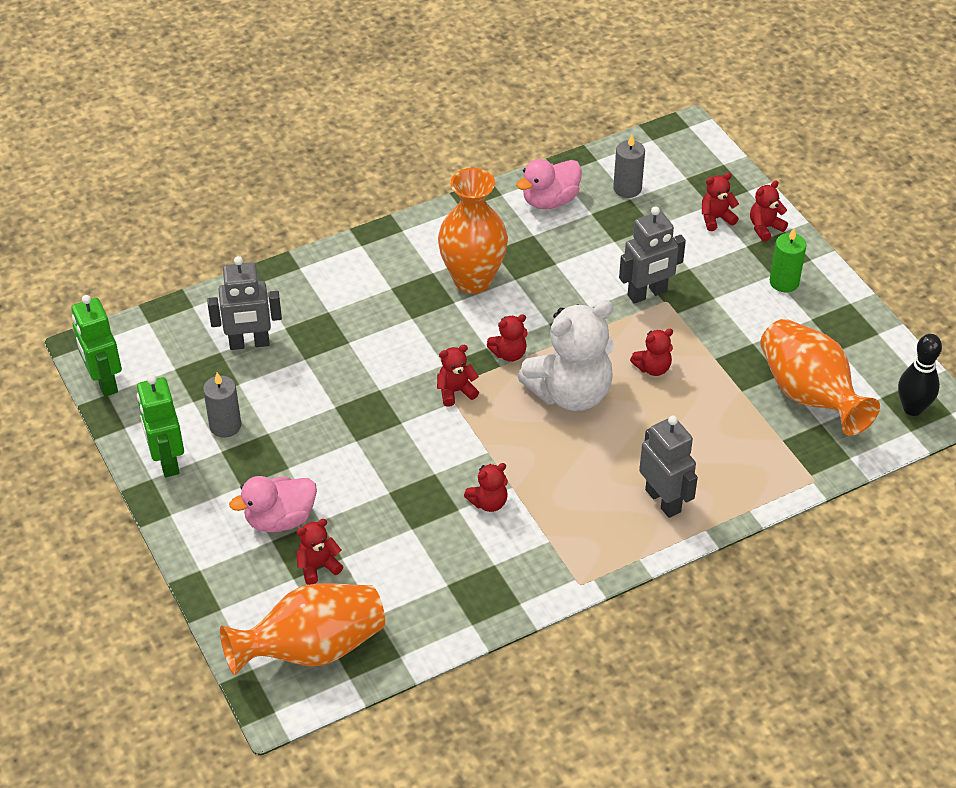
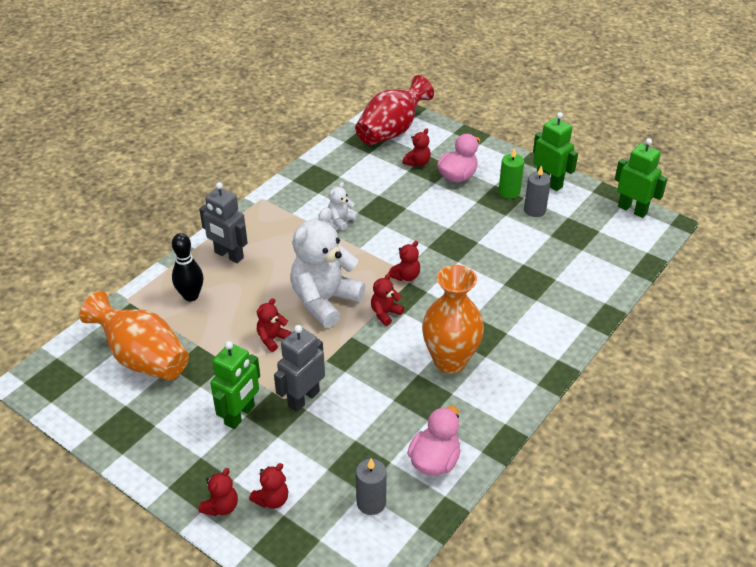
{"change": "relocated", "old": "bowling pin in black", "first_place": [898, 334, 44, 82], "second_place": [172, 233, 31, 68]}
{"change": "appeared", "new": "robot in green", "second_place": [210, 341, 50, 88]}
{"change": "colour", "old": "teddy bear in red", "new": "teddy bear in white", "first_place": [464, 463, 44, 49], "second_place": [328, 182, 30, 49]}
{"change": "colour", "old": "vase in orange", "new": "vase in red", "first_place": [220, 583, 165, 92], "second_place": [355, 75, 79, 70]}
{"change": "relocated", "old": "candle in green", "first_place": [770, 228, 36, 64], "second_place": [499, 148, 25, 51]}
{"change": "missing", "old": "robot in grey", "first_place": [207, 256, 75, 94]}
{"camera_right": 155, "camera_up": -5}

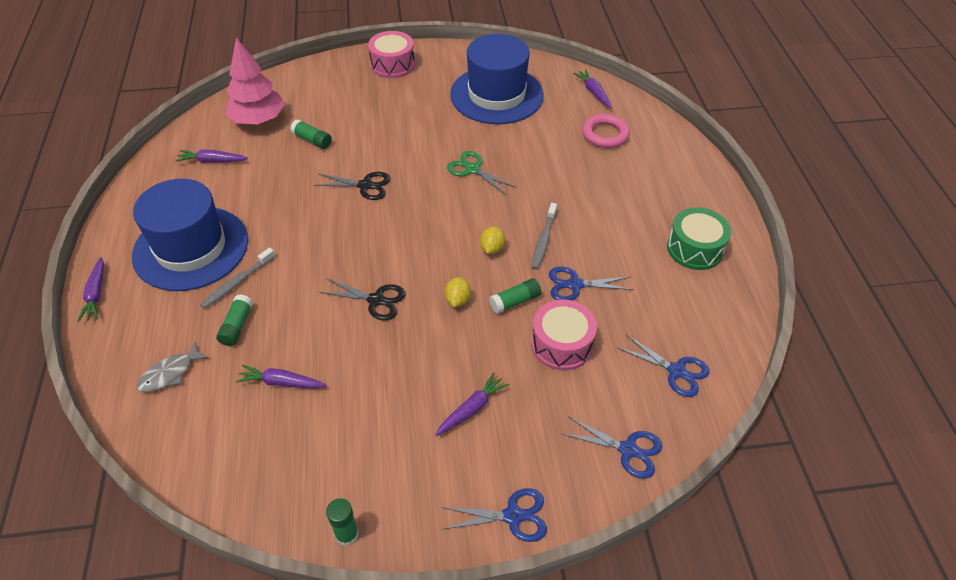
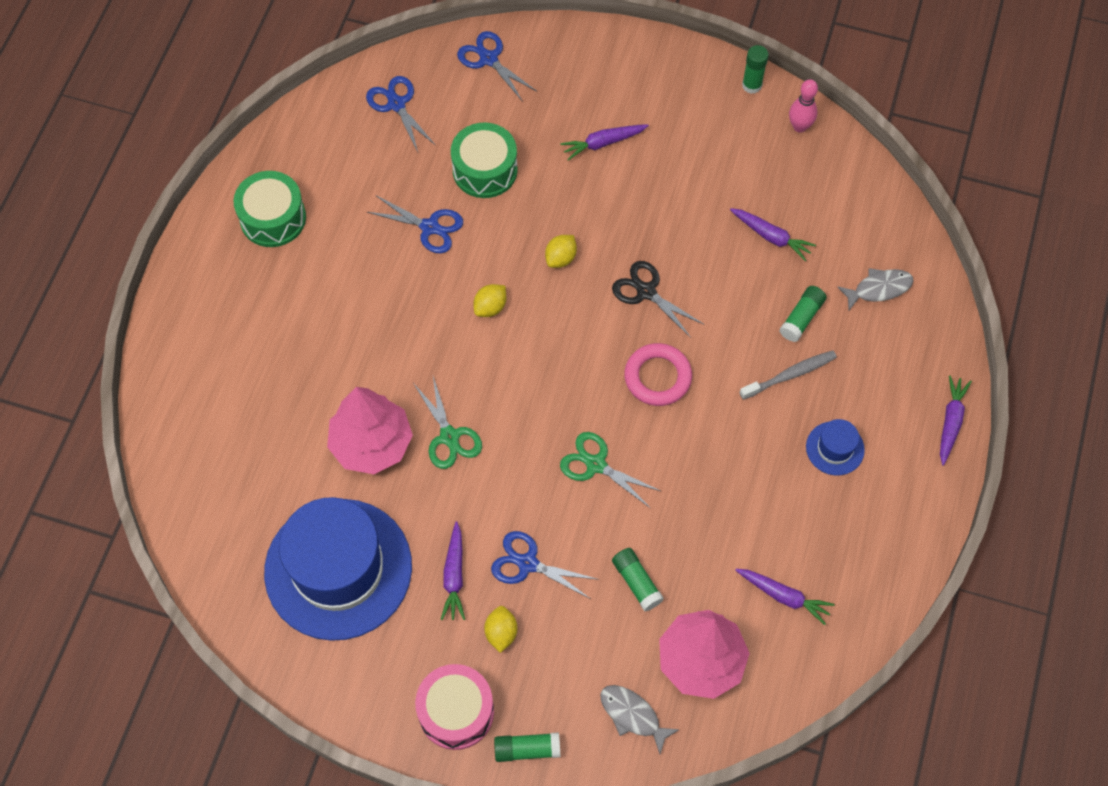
{"change": "appeared", "new": "tree in pink", "second_place": [327, 387, 86, 87]}
{"change": "relocated", "old": "carrot in purple", "first_place": [573, 69, 39, 39], "second_place": [441, 522, 24, 98]}
{"change": "colour", "old": "drum in pink", "new": "drum in green", "first_place": [531, 300, 66, 71], "second_place": [451, 122, 67, 76]}
{"change": "appeared", "new": "lemon in yellow", "second_place": [484, 606, 34, 47]}
{"change": "relocated", "old": "scissors in blue", "first_place": [441, 488, 106, 54], "second_place": [491, 531, 108, 68]}
{"change": "relocated", "old": "glue stick in green", "first_place": [489, 278, 52, 36], "second_place": [494, 732, 67, 30]}
{"change": "colour", "old": "scissors in black", "new": "scissors in green", "first_place": [314, 172, 77, 28], "second_place": [560, 432, 101, 76]}
{"change": "appeared", "new": "fish in grey", "second_place": [600, 685, 80, 69]}
{"change": "relocated", "old": "ring in pink", "first_place": [582, 114, 48, 34], "second_place": [624, 343, 68, 63]}
{"change": "appeared", "new": "bowling pin in pink", "second_place": [789, 79, 29, 54]}
{"change": "size", "old": "hat in blue", "first_place": [132, 179, 116, 112], "second_place": [806, 419, 59, 56], "factor": 0.41}
{"change": "missing", "old": "toothbrush in grey", "first_place": [531, 203, 26, 67]}
{"camera_right": -155, "camera_up": 15}

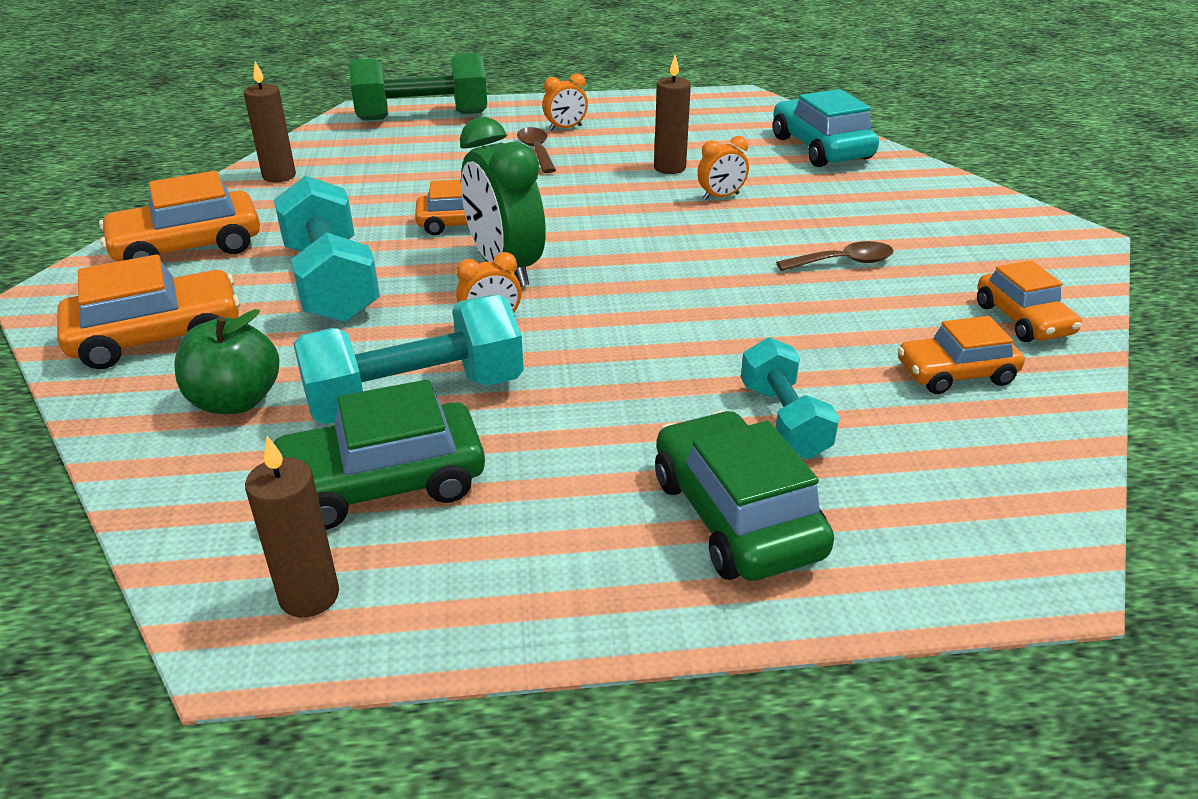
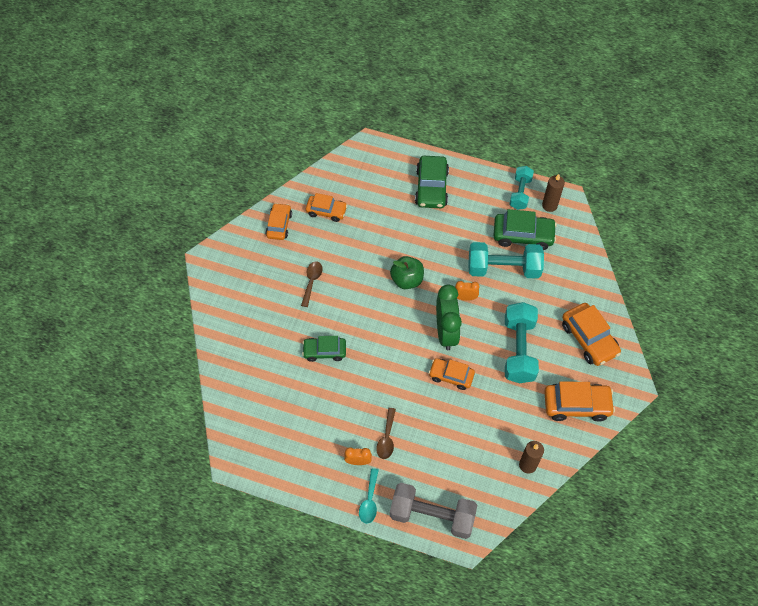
{"change": "spun", "old": "spoon in brown", "first_place": [776, 241, 118, 30], "second_place": [301, 262, 22, 45], "degrees": 90}
{"change": "exchanged", "old": "clock in orange", "new": "car in green", "first_place": [697, 136, 52, 64], "second_place": [302, 336, 44, 26]}
{"change": "appeared", "new": "spoon in turquoise", "second_place": [359, 468, 20, 56]}
{"change": "relocated", "old": "apple in green", "first_place": [174, 309, 106, 105], "second_place": [390, 256, 34, 33]}
{"change": "colour", "old": "dumbbell in green", "new": "dumbbell in grey", "first_place": [349, 53, 138, 68], "second_place": [390, 483, 87, 56]}
{"change": "relocated", "old": "dumbbell in turquoise", "first_place": [741, 337, 99, 122], "second_place": [509, 166, 25, 44]}
{"change": "spun", "old": "car in orange", "first_place": [57, 255, 183, 114], "second_place": [562, 303, 59, 63], "degrees": -120}
{"change": "missing", "old": "candle in brown", "first_place": [654, 55, 37, 119]}
{"change": "missing", "old": "car in turquoise", "first_place": [773, 89, 106, 78]}
{"camera_right": -155, "camera_up": 25}

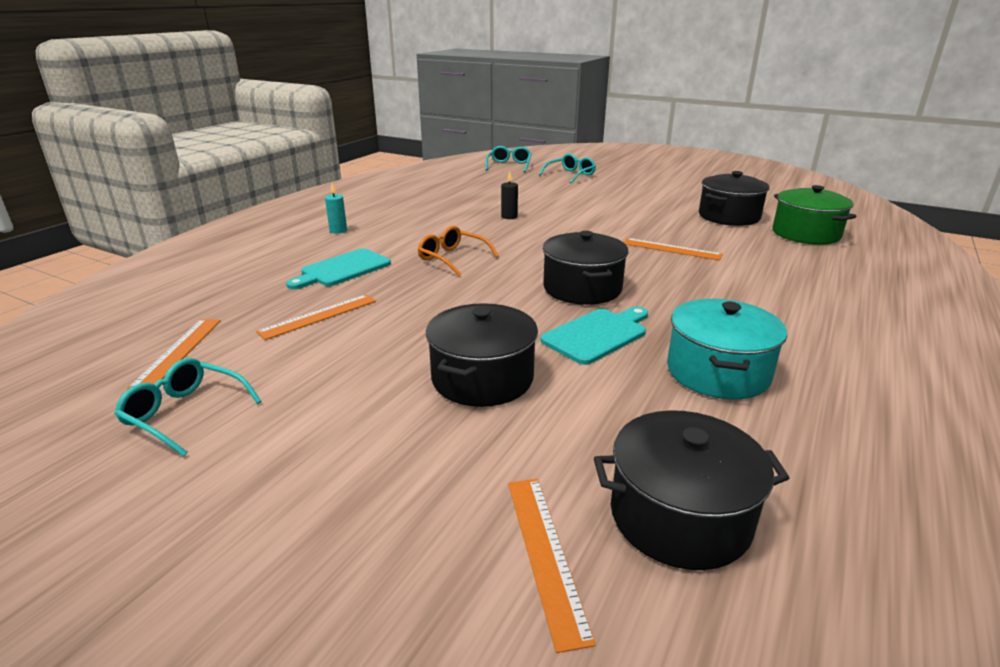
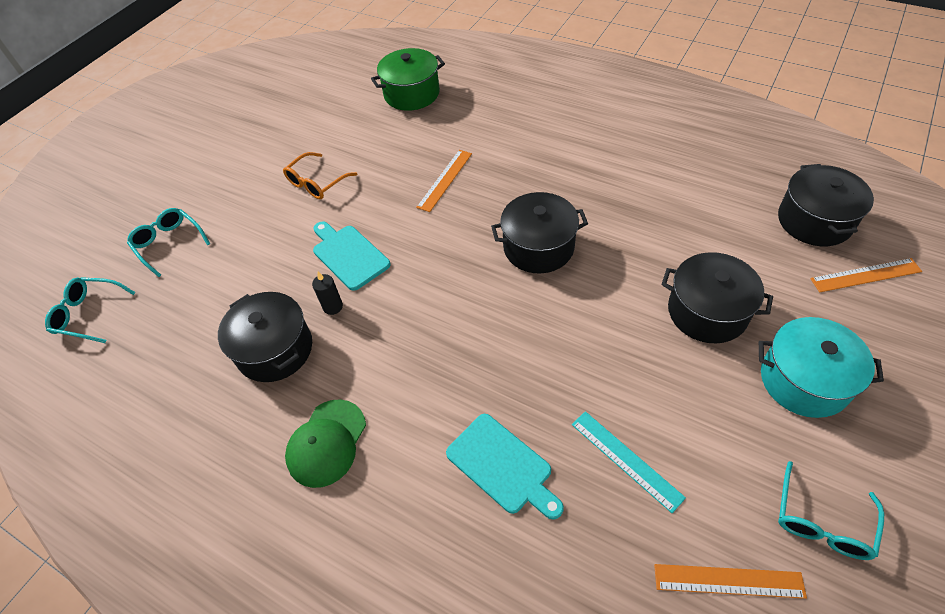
{"change": "relocated", "old": "pot in black", "first_place": [699, 171, 70, 55], "second_place": [218, 292, 94, 90]}
{"change": "relocated", "old": "glasses in orange", "first_place": [418, 226, 81, 50], "second_place": [283, 152, 75, 47]}
{"change": "appeared", "new": "cap in green", "second_place": [285, 399, 81, 89]}
{"change": "relocated", "old": "cutting board in turquoise", "first_place": [540, 307, 108, 58], "second_place": [313, 221, 78, 70]}
{"change": "colour", "old": "ruler in orange", "new": "ruler in turquoise", "first_place": [256, 294, 120, 46], "second_place": [572, 411, 114, 102]}
{"change": "relocated", "old": "pot in turquoise", "first_place": [667, 299, 120, 100], "second_place": [759, 317, 125, 101]}
{"change": "missing", "old": "candle in turquoise", "first_place": [325, 183, 22, 51]}
{"camera_right": -85, "camera_up": 25}

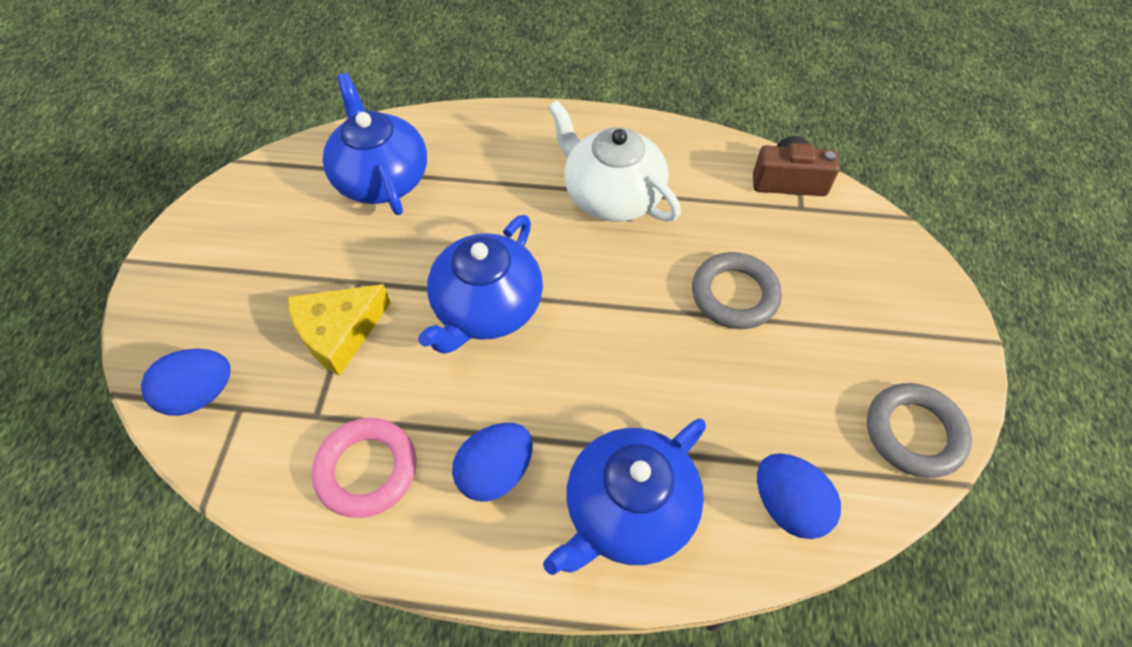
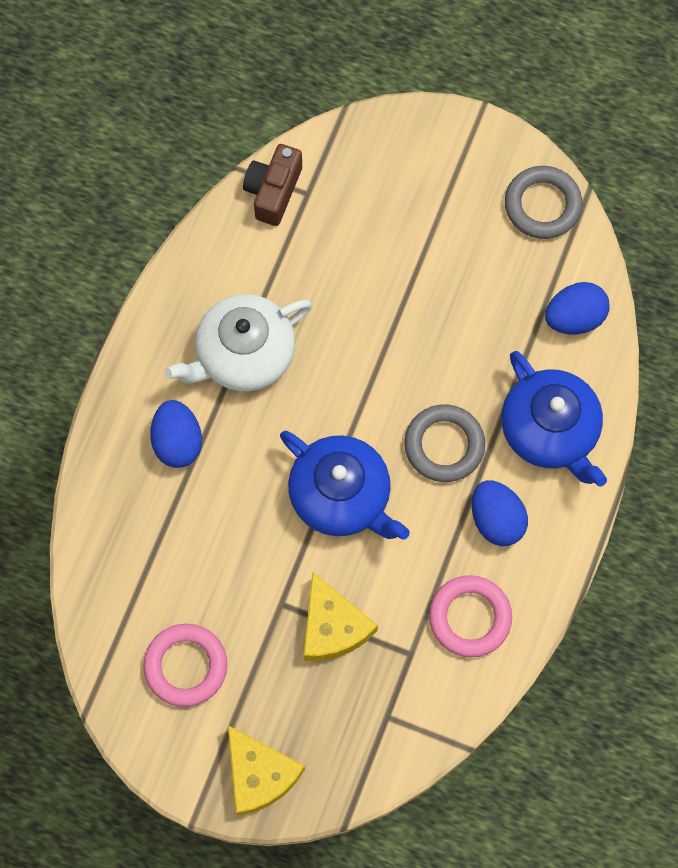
{"change": "appeared", "new": "ring in pink", "second_place": [143, 624, 84, 83]}
{"change": "relocated", "old": "egg in blue", "first_place": [141, 349, 89, 67], "second_place": [150, 400, 52, 68]}
{"change": "appeared", "new": "cheese in yellow", "second_place": [228, 726, 77, 90]}
{"change": "relocated", "old": "ring in grey", "first_place": [692, 252, 90, 77], "second_place": [404, 404, 81, 78]}
{"change": "missing", "old": "teapot in blue", "first_place": [323, 73, 104, 142]}
{"camera_right": -75, "camera_up": 15}

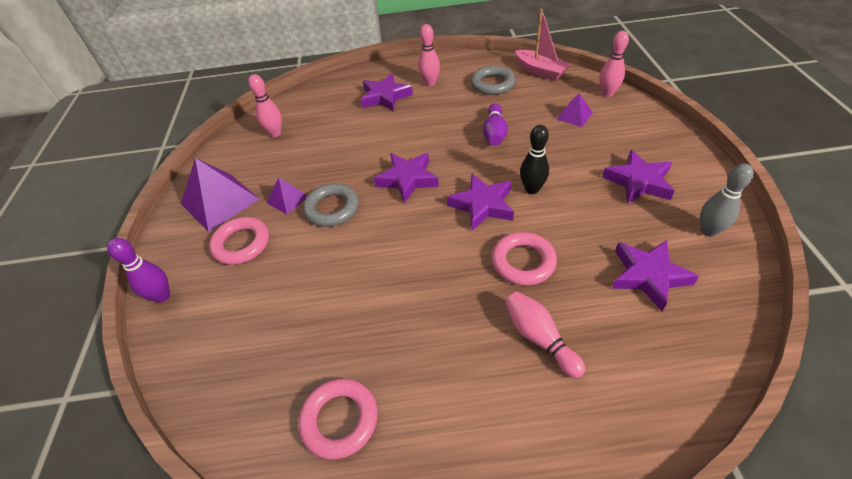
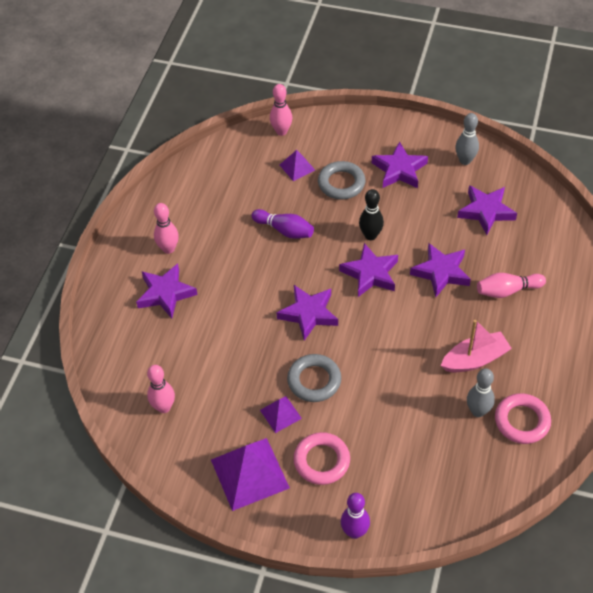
{"change": "relocated", "old": "ring in grey", "first_place": [471, 66, 44, 29], "second_place": [318, 161, 47, 38]}
{"change": "exchanged", "old": "ring in pink", "new": "star in purple", "first_place": [492, 232, 65, 54], "second_place": [410, 243, 61, 54]}
{"change": "relocated", "old": "boat in pink", "first_place": [515, 9, 55, 72], "second_place": [441, 320, 71, 52]}
{"change": "appeared", "new": "bowling pin in grey", "second_place": [467, 368, 28, 49]}
{"camera_right": -70, "camera_up": 5}

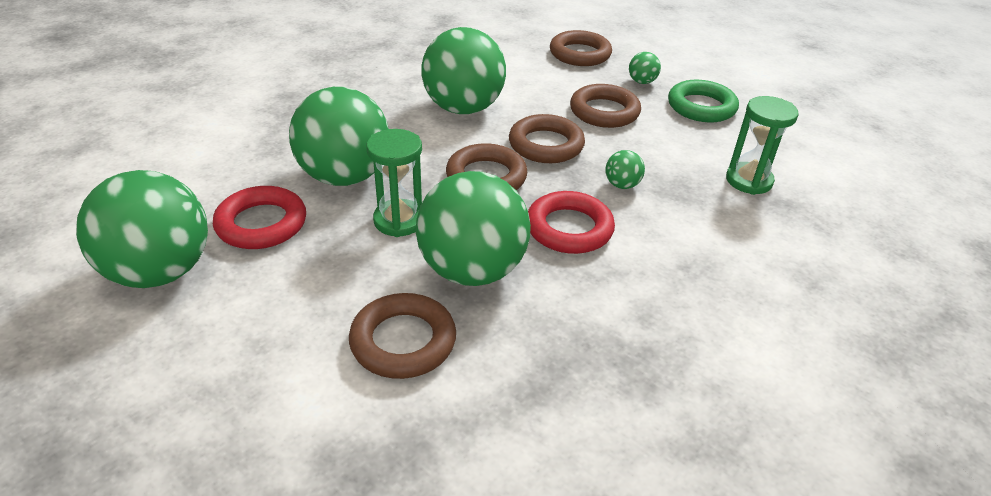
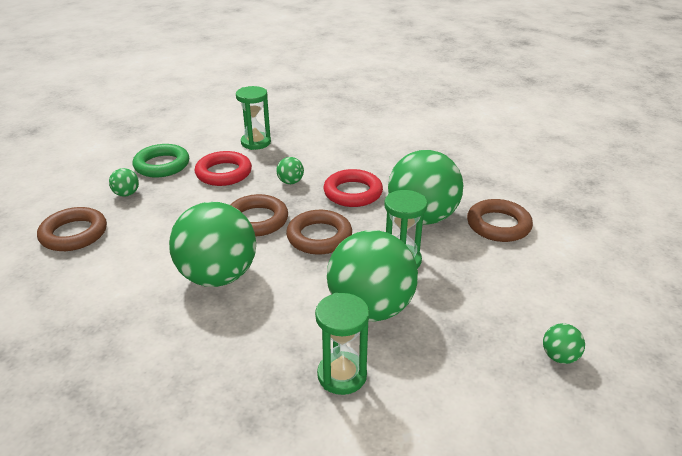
{"change": "relocated", "old": "ring in red", "first_place": [213, 186, 93, 63], "second_place": [195, 151, 57, 35]}
{"change": "appeared", "new": "hourglass in green", "second_place": [315, 293, 54, 102]}
{"change": "size", "old": "ball in green", "first_place": [76, 170, 132, 118], "second_place": [543, 323, 42, 41], "factor": 0.41}
{"change": "missing", "old": "ring in brown", "first_place": [570, 84, 71, 44]}
{"camera_right": -110, "camera_up": -5}

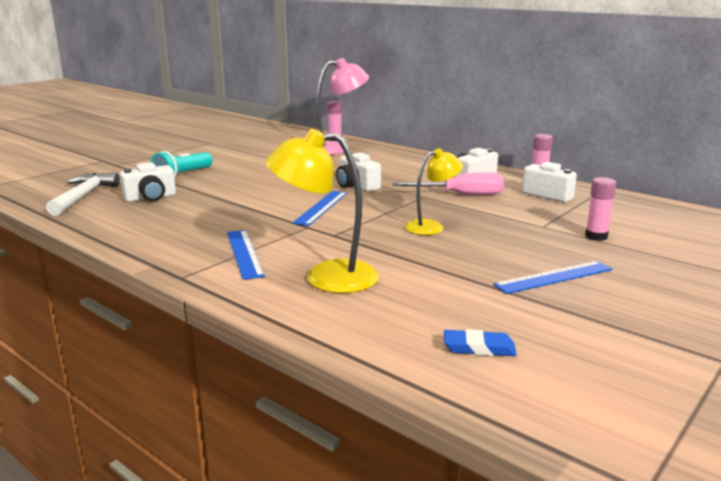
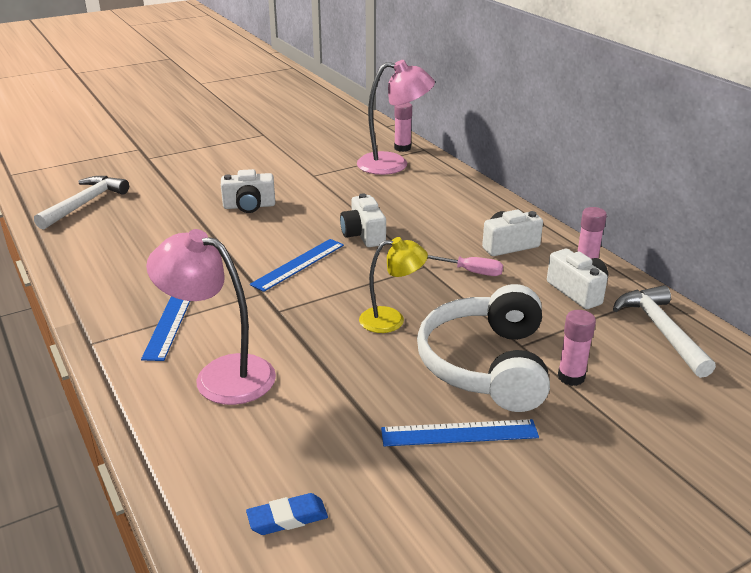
{"change": "colour", "old": "lamp in yellow", "new": "lamp in pink", "first_place": [266, 129, 113, 164], "second_place": [146, 229, 130, 176]}
{"change": "relocated", "old": "camera in white", "first_place": [120, 162, 56, 40], "second_place": [221, 169, 54, 44]}
{"change": "spun", "old": "eraser in blue", "first_place": [444, 329, 73, 27], "second_place": [246, 493, 82, 42], "degrees": -45}
{"change": "appeared", "new": "headphones in white", "second_place": [417, 284, 133, 128]}
{"change": "size", "old": "screwdriver in pink", "first_place": [392, 172, 112, 23], "second_place": [427, 255, 76, 21], "factor": 0.64}
{"change": "appeared", "new": "hammer in white", "second_place": [613, 285, 103, 93]}
{"change": "missing", "old": "flashlight in turquoise", "first_place": [150, 151, 63, 27]}
{"camera_right": 20, "camera_up": 10}

